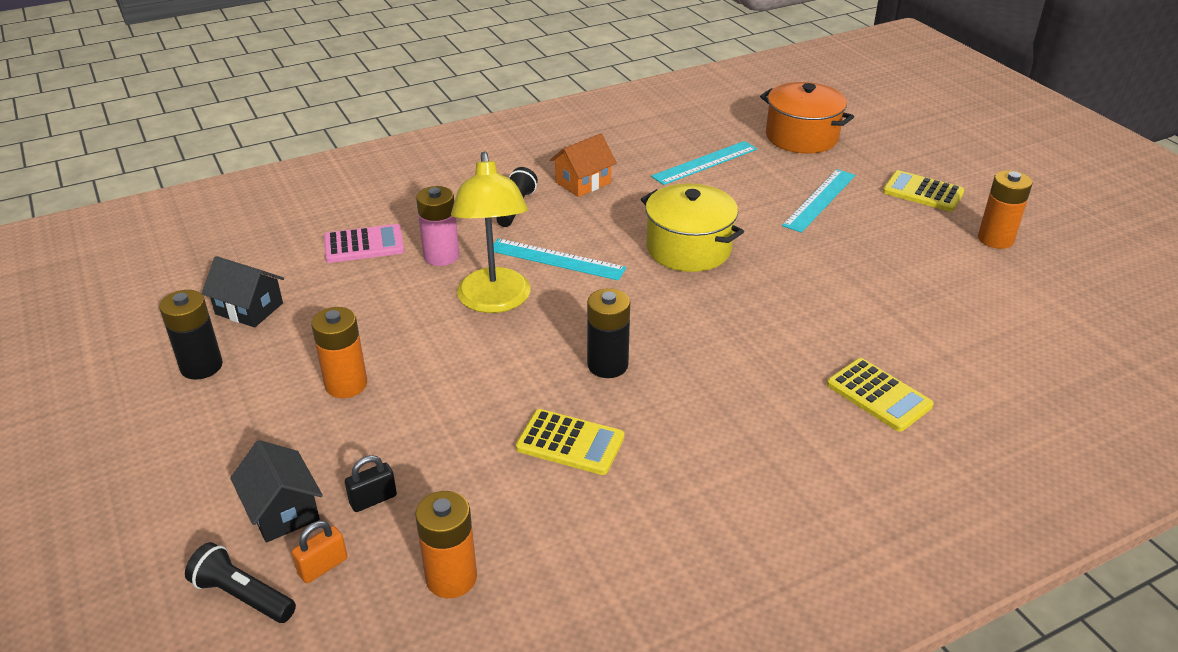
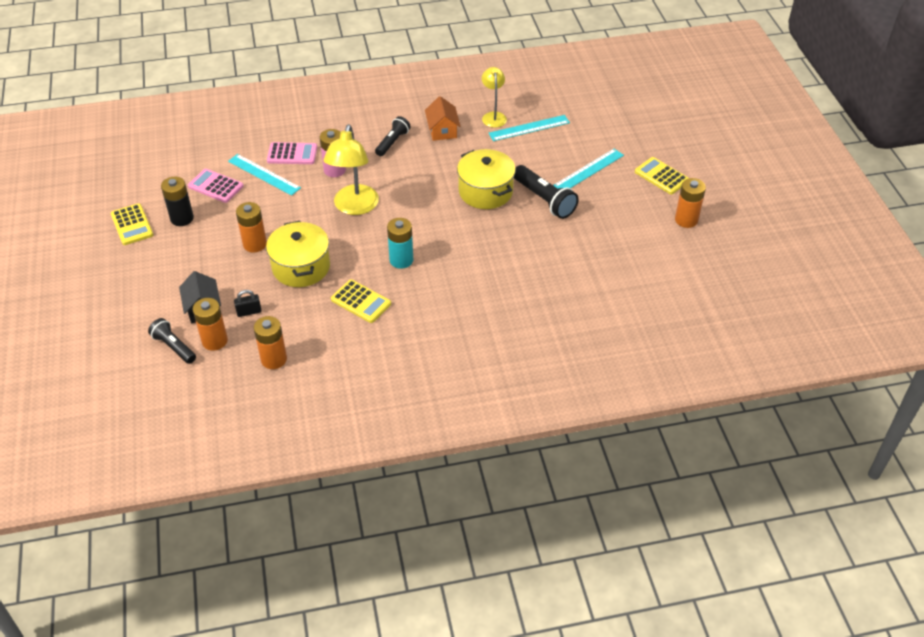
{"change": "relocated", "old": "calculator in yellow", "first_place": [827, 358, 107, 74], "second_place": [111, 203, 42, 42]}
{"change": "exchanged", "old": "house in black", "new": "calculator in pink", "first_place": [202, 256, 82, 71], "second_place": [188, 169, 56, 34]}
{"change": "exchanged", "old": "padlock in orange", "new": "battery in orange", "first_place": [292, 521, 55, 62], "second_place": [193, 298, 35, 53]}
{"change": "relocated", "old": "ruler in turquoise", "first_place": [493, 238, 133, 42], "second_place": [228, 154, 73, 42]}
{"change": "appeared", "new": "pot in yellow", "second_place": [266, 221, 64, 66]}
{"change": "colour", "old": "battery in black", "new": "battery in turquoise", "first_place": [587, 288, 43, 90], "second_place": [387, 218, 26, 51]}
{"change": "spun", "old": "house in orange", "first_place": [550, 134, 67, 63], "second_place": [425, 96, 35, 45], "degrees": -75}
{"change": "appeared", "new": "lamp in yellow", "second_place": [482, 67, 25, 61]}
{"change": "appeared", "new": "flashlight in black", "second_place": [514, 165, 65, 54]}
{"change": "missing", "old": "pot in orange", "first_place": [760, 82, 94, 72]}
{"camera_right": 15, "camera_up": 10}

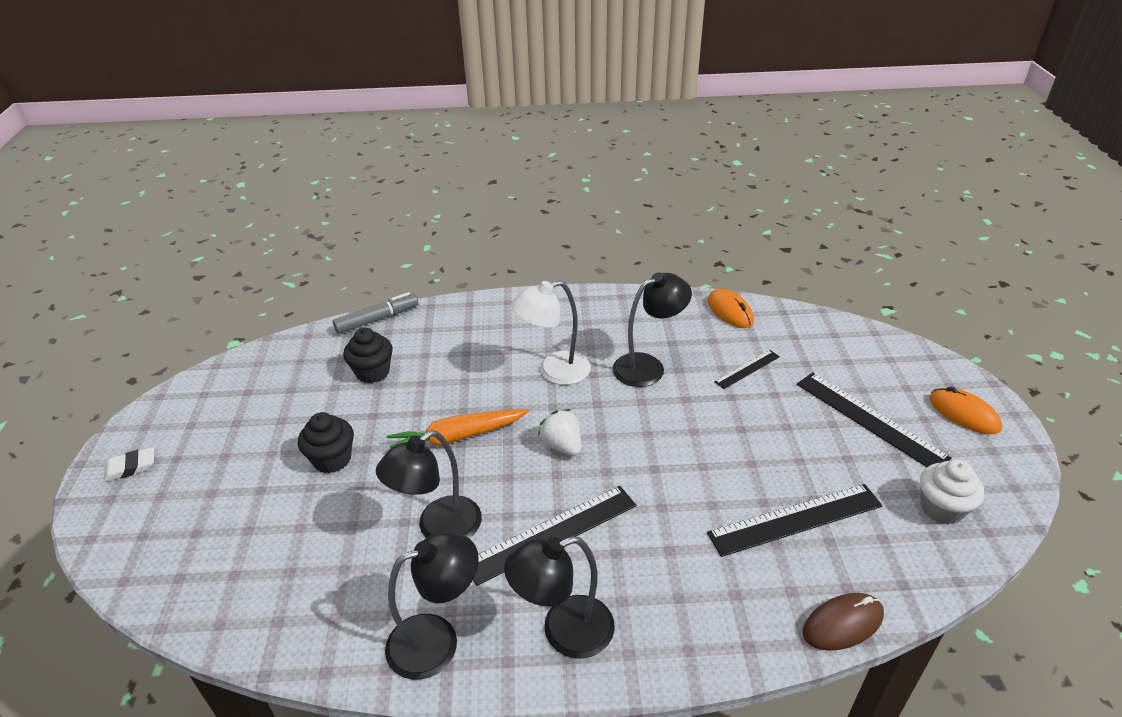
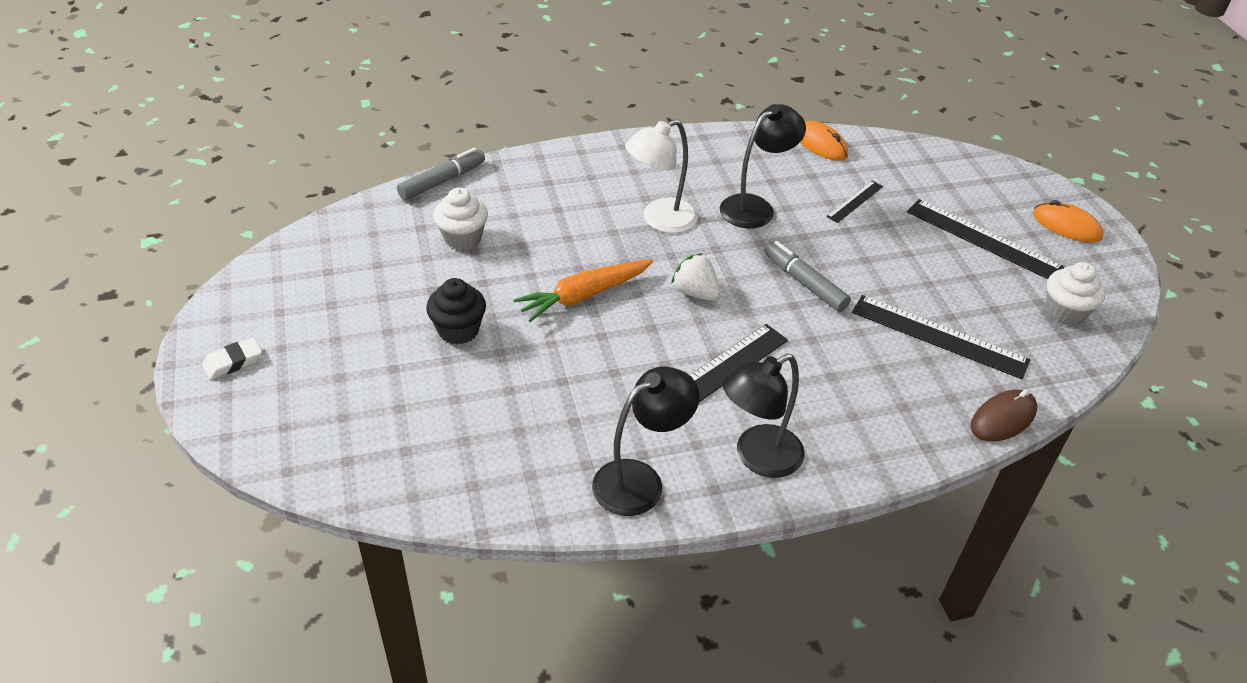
{"change": "colour", "old": "cupcake in black", "new": "cupcake in white", "first_place": [343, 328, 50, 55], "second_place": [434, 187, 54, 63]}
{"change": "appeared", "new": "marker in grey", "second_place": [764, 241, 87, 71]}
{"change": "spun", "old": "ruler in black", "first_place": [707, 484, 176, 73], "second_place": [852, 295, 178, 84], "degrees": 60}
{"change": "missing", "old": "lamp in black", "first_place": [376, 431, 106, 107]}
{"camera_right": -15, "camera_up": 5}

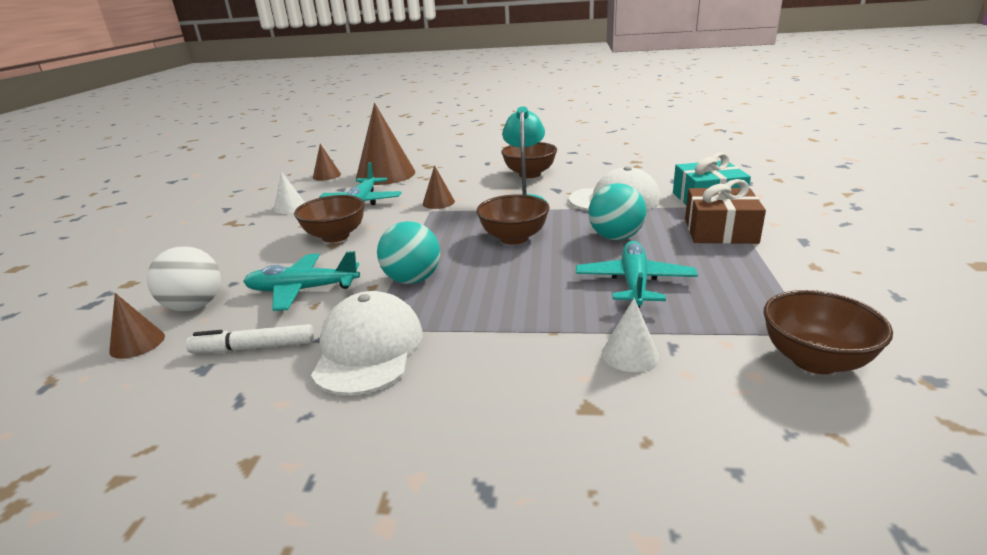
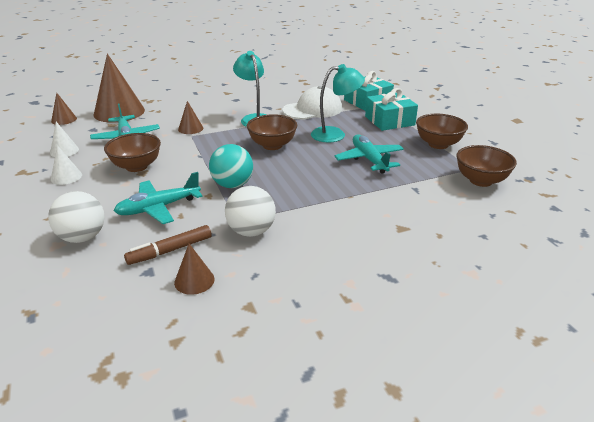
{"change": "relocated", "old": "cone in white", "first_place": [602, 298, 57, 74], "second_place": [51, 145, 31, 40]}
{"change": "colour", "old": "marker in white", "new": "marker in brown", "first_place": [186, 324, 128, 29], "second_place": [124, 225, 88, 40]}
{"change": "relocated", "old": "cone in brown", "first_place": [109, 293, 56, 66], "second_place": [174, 244, 41, 51]}
{"change": "exchanged", "old": "cap in white", "new": "ball in white", "first_place": [311, 291, 111, 105], "second_place": [225, 186, 51, 51]}
{"change": "exchanged", "old": "ball in turquoise", "new": "lamp in turquoise", "first_place": [588, 183, 58, 57], "second_place": [311, 64, 54, 78]}
{"change": "colour", "old": "gift in brown", "new": "gift in turquoise", "first_place": [685, 179, 81, 65], "second_place": [365, 88, 53, 43]}
{"change": "relocated", "old": "bowl in brown", "first_place": [501, 142, 56, 36], "second_place": [416, 114, 52, 35]}
{"camera_right": -30, "camera_up": 5}

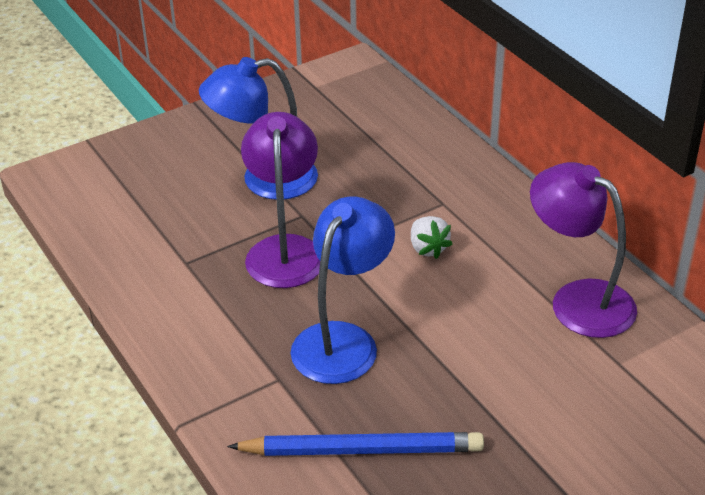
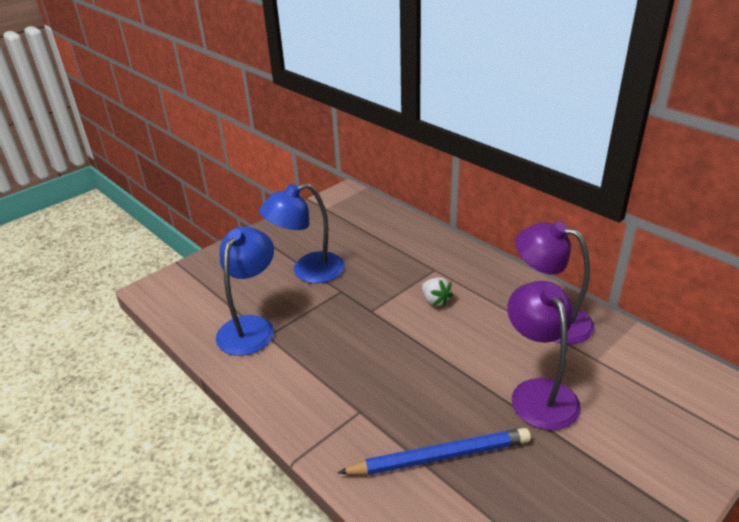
{"change": "relocated", "old": "lamp in blue", "first_place": [290, 196, 105, 188], "second_place": [216, 227, 58, 129]}
{"change": "relocated", "old": "lamp in purple", "first_place": [241, 112, 79, 176], "second_place": [507, 281, 74, 149]}
{"camera_right": -10, "camera_up": -5}

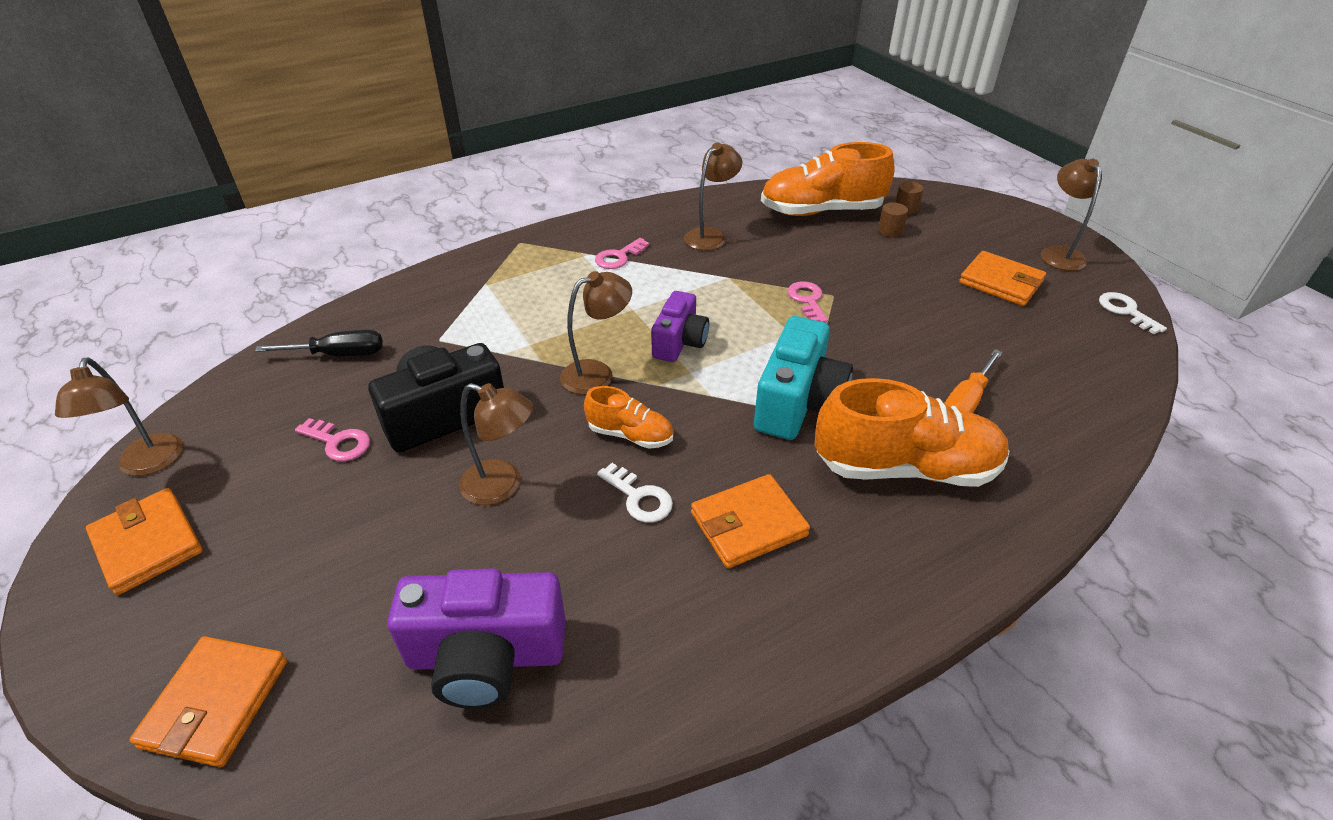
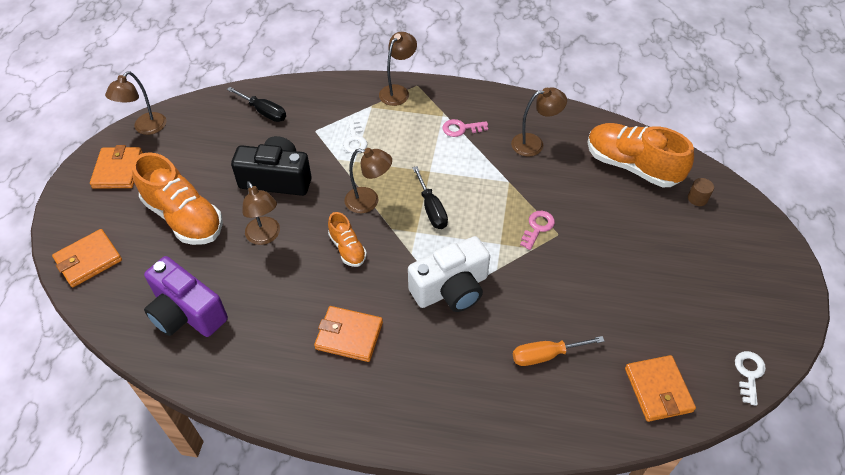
{"change": "relocated", "old": "shoe in orange", "first_place": [814, 378, 195, 109], "second_place": [132, 152, 91, 93]}
{"change": "relocated", "old": "key in white", "first_place": [597, 463, 76, 60], "second_place": [343, 119, 25, 35]}
{"change": "relocated", "old": "lamp in brown", "first_place": [1041, 159, 61, 112], "second_place": [379, 32, 38, 74]}
{"change": "colour", "old": "camera in turquoise", "new": "camera in white", "first_place": [754, 316, 99, 124], "second_place": [408, 236, 82, 76]}
{"change": "exchanged", "old": "camera in purple", "new": "screwdriver in black", "first_place": [651, 291, 58, 71], "second_place": [412, 166, 36, 63]}
{"change": "relocated", "old": "wallet in orange", "first_place": [959, 251, 87, 55], "second_place": [625, 355, 71, 67]}
{"change": "missing", "old": "key in pink", "first_place": [295, 418, 75, 43]}
{"change": "missing", "old": "cylinder in brown", "first_place": [878, 203, 30, 34]}
{"camera_right": 40, "camera_up": 10}

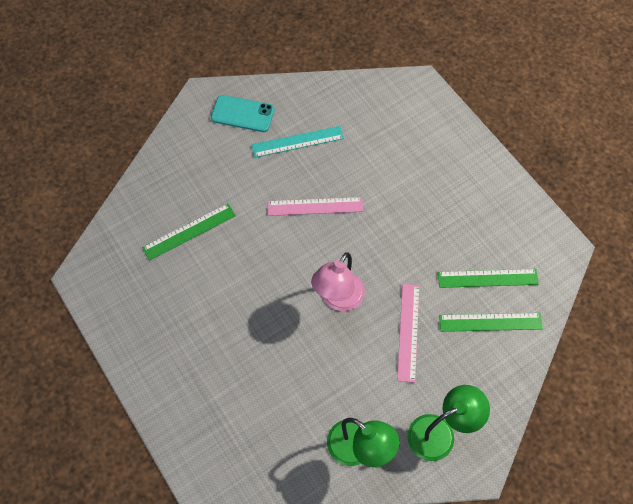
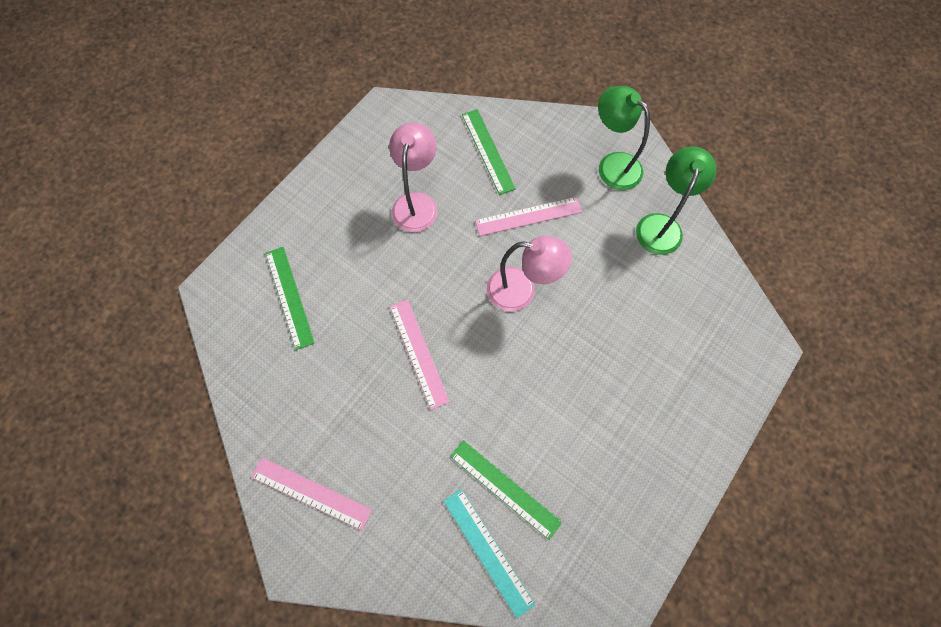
{"change": "exchanged", "old": "phone in turquoise", "new": "ruler in pink", "first_place": [211, 95, 64, 37], "second_place": [251, 457, 121, 73]}
{"change": "relocated", "old": "ruler in green", "first_place": [438, 269, 101, 19], "second_place": [266, 247, 49, 103]}
{"change": "appeared", "new": "lamp in pink", "second_place": [389, 122, 48, 110]}
{"change": "relocated", "old": "ruler in turquoise", "first_place": [251, 126, 93, 32], "second_place": [443, 489, 92, 129]}
{"camera_right": -110, "camera_up": 5}

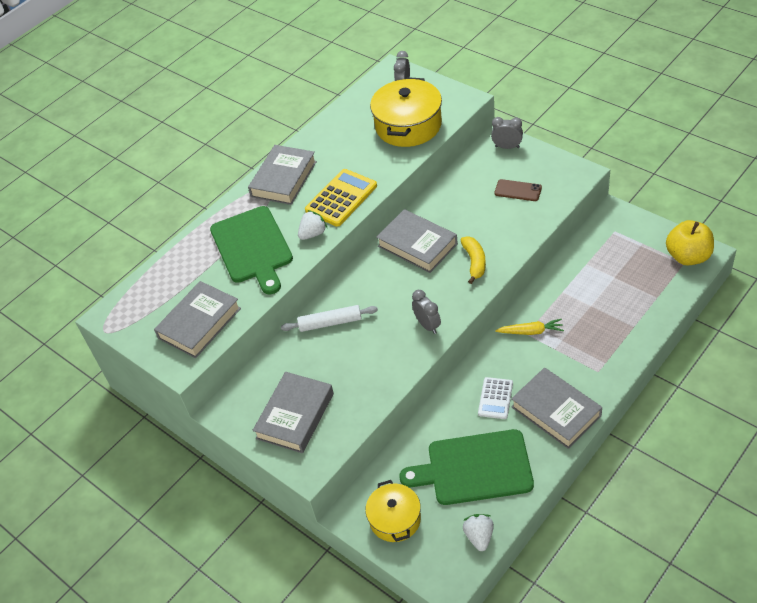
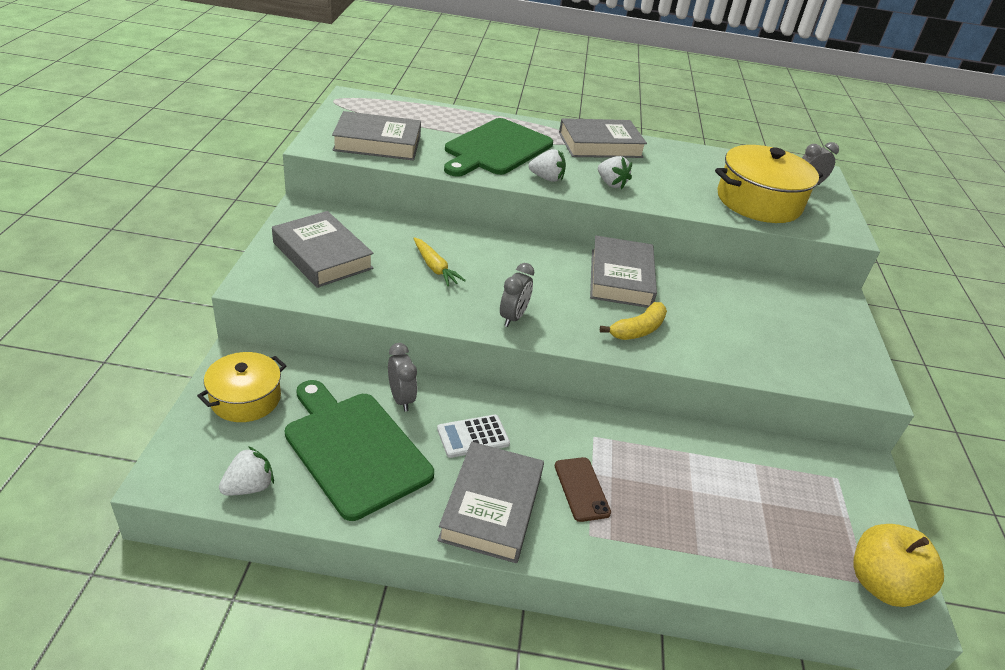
{"change": "spun", "old": "book in grey", "first_place": [252, 372, 82, 81], "second_place": [272, 211, 102, 77], "degrees": 60}
{"change": "relocated", "old": "clock in grey", "first_place": [491, 117, 32, 32], "second_place": [388, 343, 29, 68]}
{"change": "relocated", "old": "carrot in yellow", "first_place": [495, 319, 69, 16], "second_place": [413, 237, 53, 49]}
{"change": "relocated", "old": "phone in brown", "first_place": [494, 179, 48, 22], "second_place": [554, 457, 57, 65]}
{"change": "exchanged", "old": "calculator in yellow", "new": "strawberry in white", "first_place": [305, 169, 72, 58], "second_place": [598, 156, 34, 34]}
{"change": "missing", "old": "rolling pin in white", "first_place": [281, 305, 97, 27]}
{"camera_right": 45, "camera_up": -10}

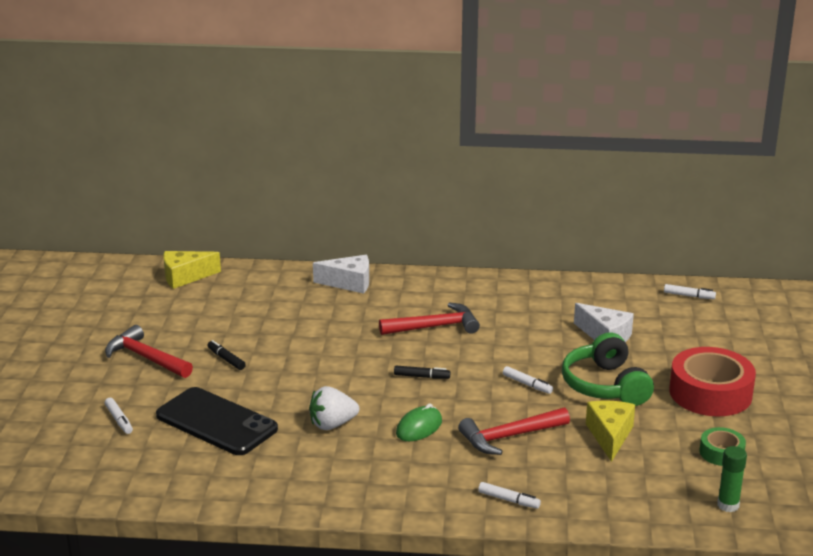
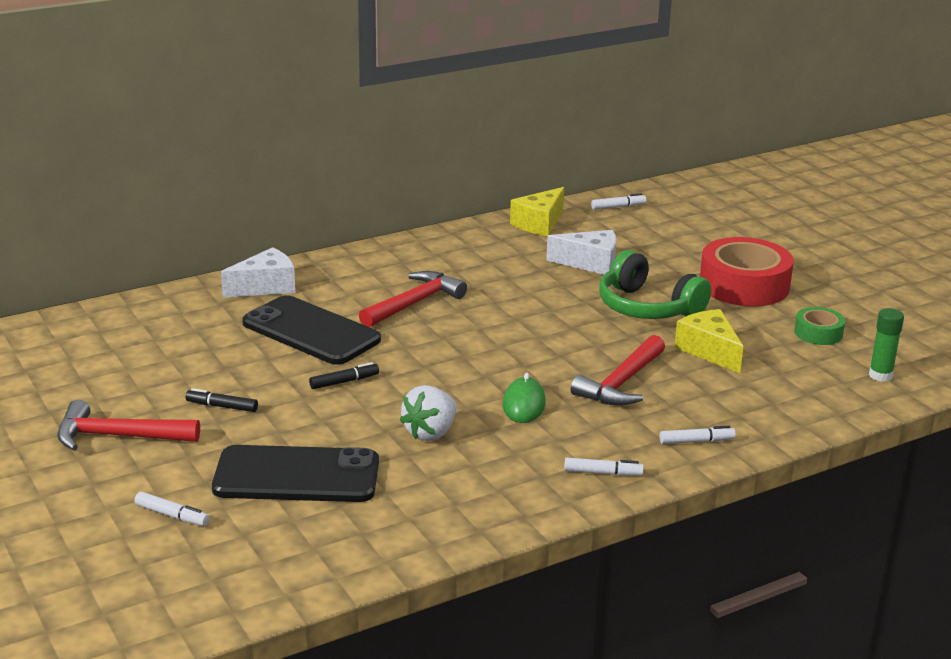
{"change": "appeared", "new": "phone in black", "second_place": [242, 295, 139, 70]}
{"change": "relocated", "old": "marker in black", "first_place": [394, 366, 56, 13], "second_place": [309, 362, 70, 27]}
{"change": "relocated", "old": "cheese in yellow", "first_place": [163, 251, 58, 38], "second_place": [510, 187, 54, 49]}
{"change": "relocated", "old": "marker in white", "first_place": [503, 366, 50, 28], "second_place": [564, 458, 80, 18]}
{"camera_right": -35, "camera_up": 0}

